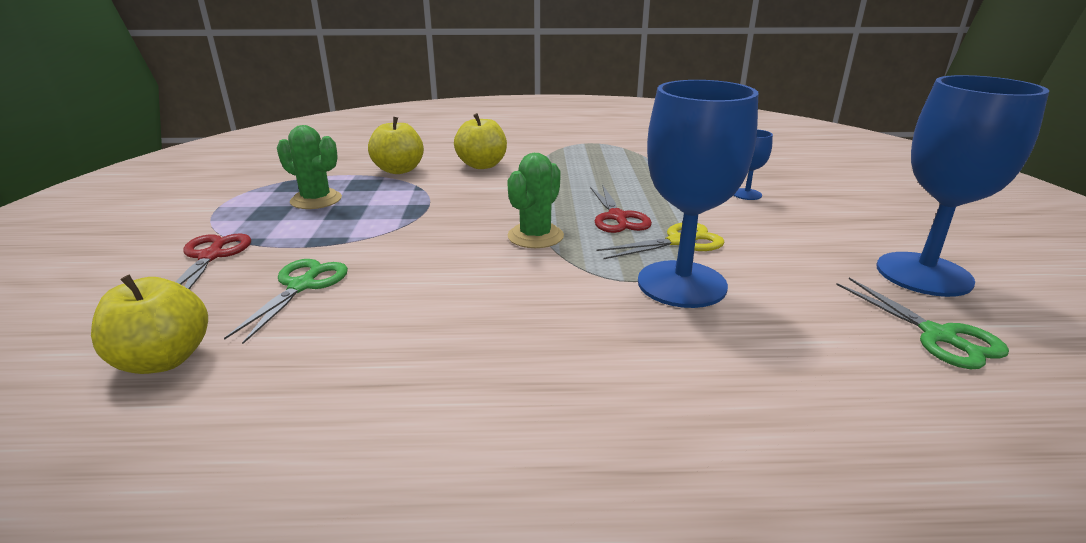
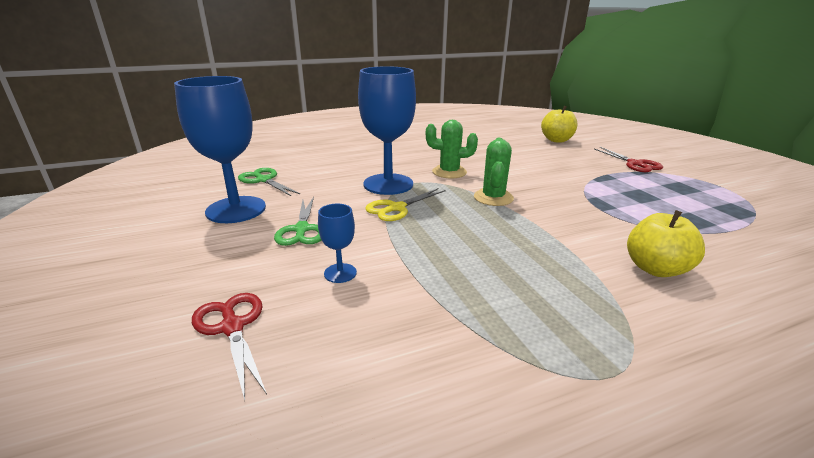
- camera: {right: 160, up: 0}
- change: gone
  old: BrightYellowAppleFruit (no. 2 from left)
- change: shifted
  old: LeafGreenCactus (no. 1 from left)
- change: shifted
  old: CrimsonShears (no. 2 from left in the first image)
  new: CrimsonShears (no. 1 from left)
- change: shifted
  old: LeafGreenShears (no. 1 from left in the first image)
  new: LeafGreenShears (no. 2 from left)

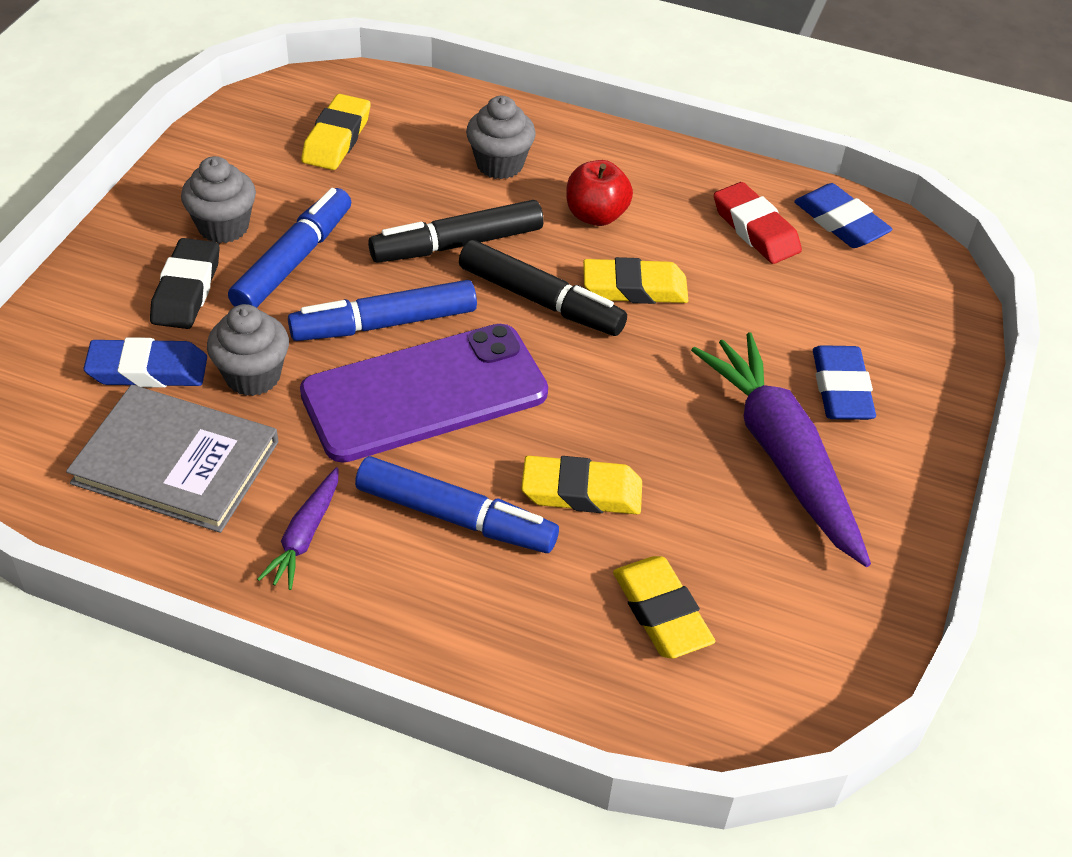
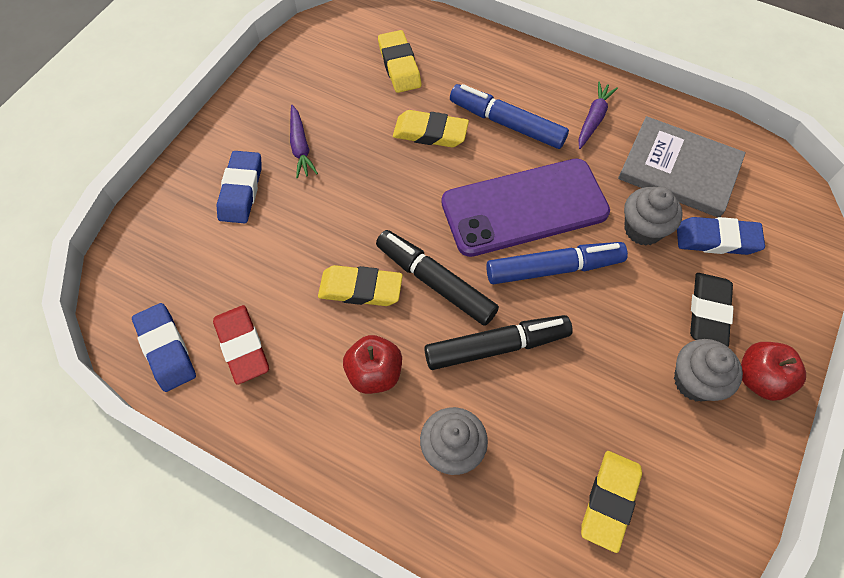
- camera: {right: -170, up: 15}
- change: gone
  old: RoyalBlueFeltPen (no. 1 from left)
- change: scaled
  old: PurpleCarrot (no. 2 from left in the first image)
  factor: 0.48
- change: new
  new: CrimsonAppleFruit (no. 2 from left)

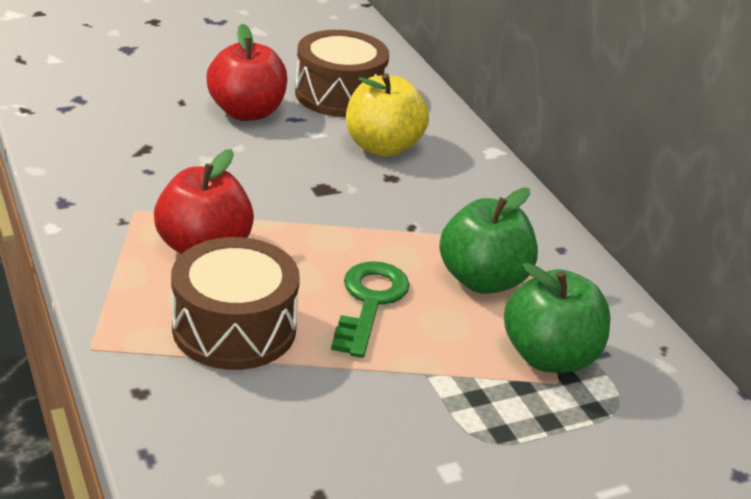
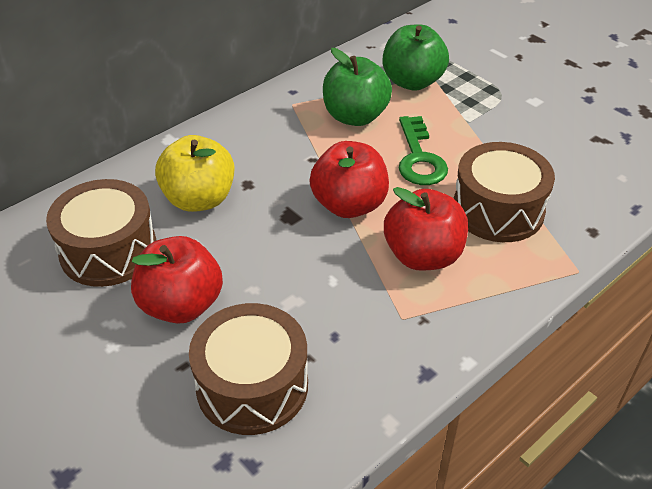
- camera: {right: -105, up: 10}
- change: rotated
  old: LeafGreenDoorKey
  degrees: -90
- change: new
  new: CrimsonAppleFruit (no. 2 from left)
- change: new
  new: DarkBrownToyDrum (no. 2 from left)

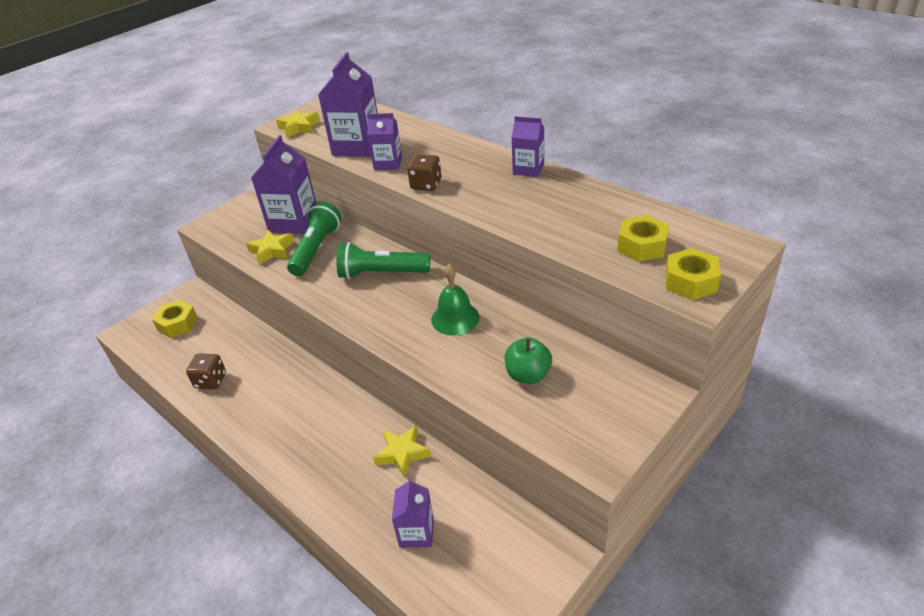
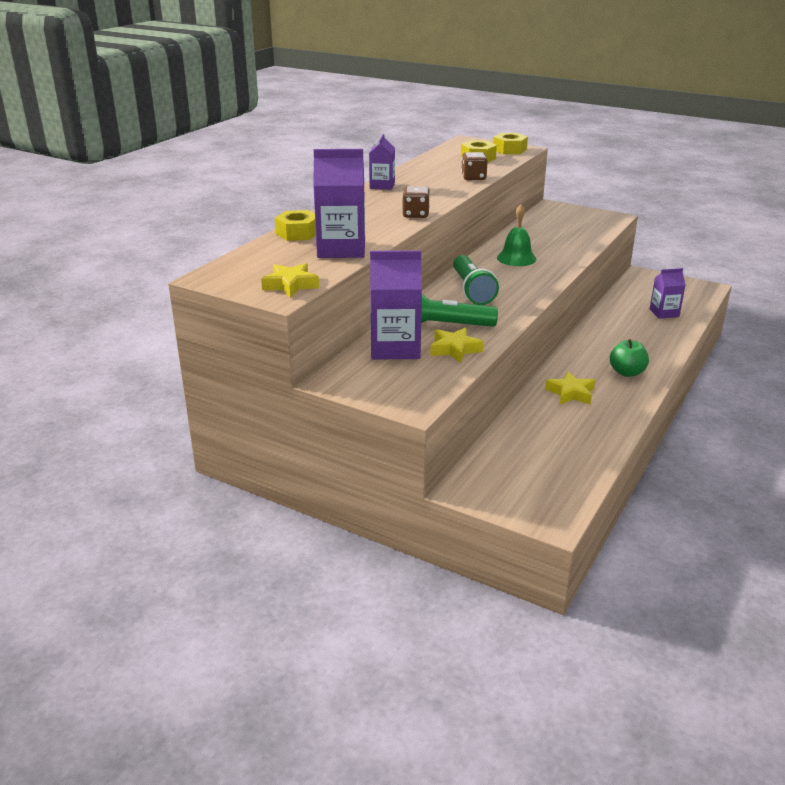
- camera: {right: -105, up: -10}
- change: gone
  old: PurpleJuiceCarton (no. 3 from left)
- change: shifted
  old: BrightYellowNut (no. 1 from left)
- change: shifted
  old: LeafGreenAppleFruit
- change: shifted
  old: DarkBrownGameDie (no. 1 from left in the first image)
  new: DarkBrownGameDie (no. 2 from left)
- change: shifted
  old: BrightYellowStarShape (no. 3 from left)

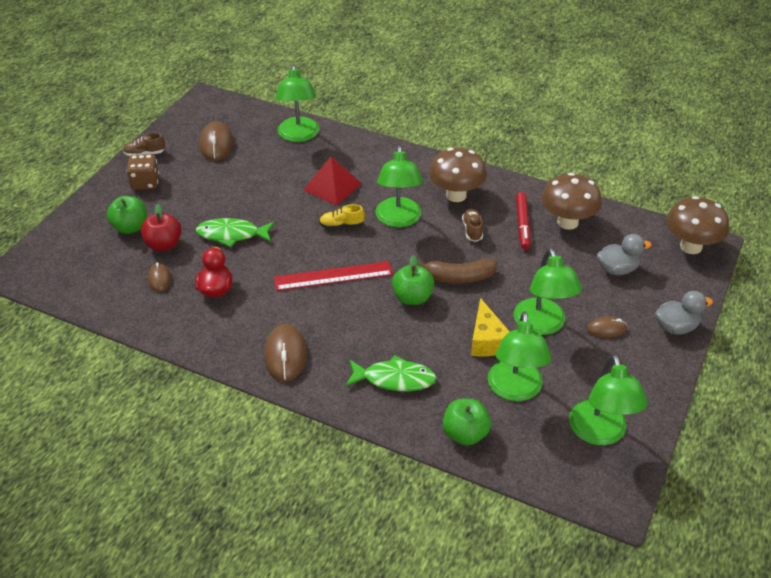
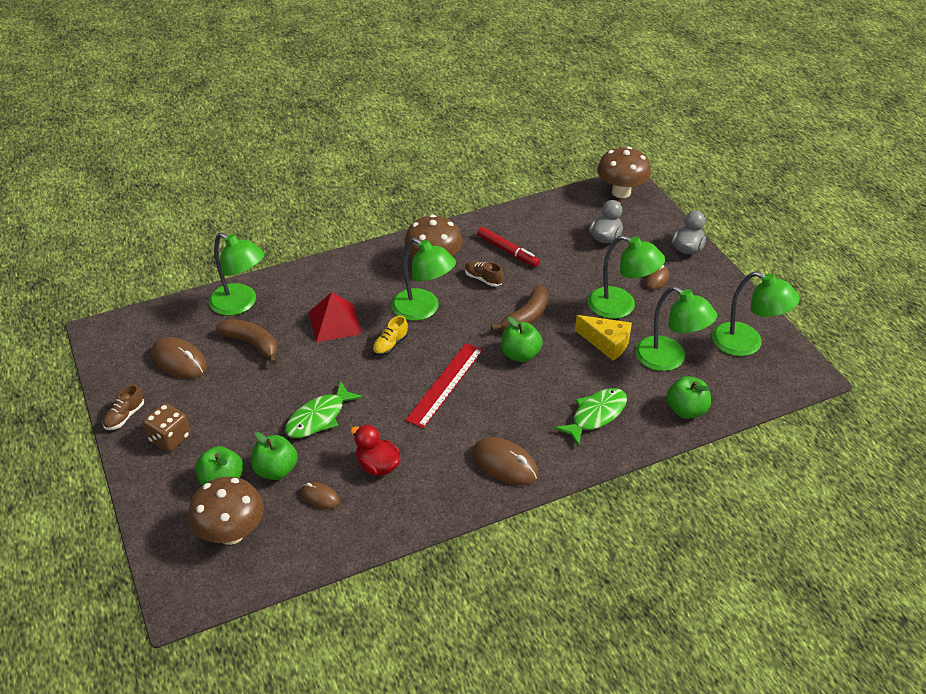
- camera: {right: -50, up: 0}
- change: shifted
  old: DarkBrownMushroom (no. 2 from left in the first image)
  new: DarkBrownMushroom (no. 1 from left)
- change: repainted
  old: CrimsonAppleFruit
  new: LeafGreenAppleFruit (no. 2 from left)
- change: new
  new: DarkBrownBanana (no. 1 from left)

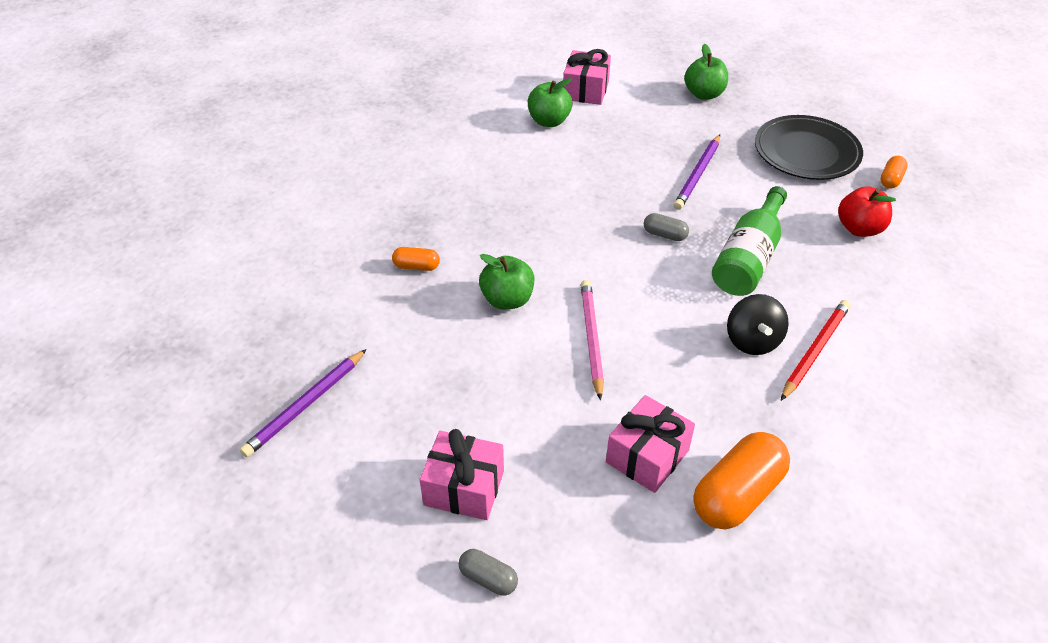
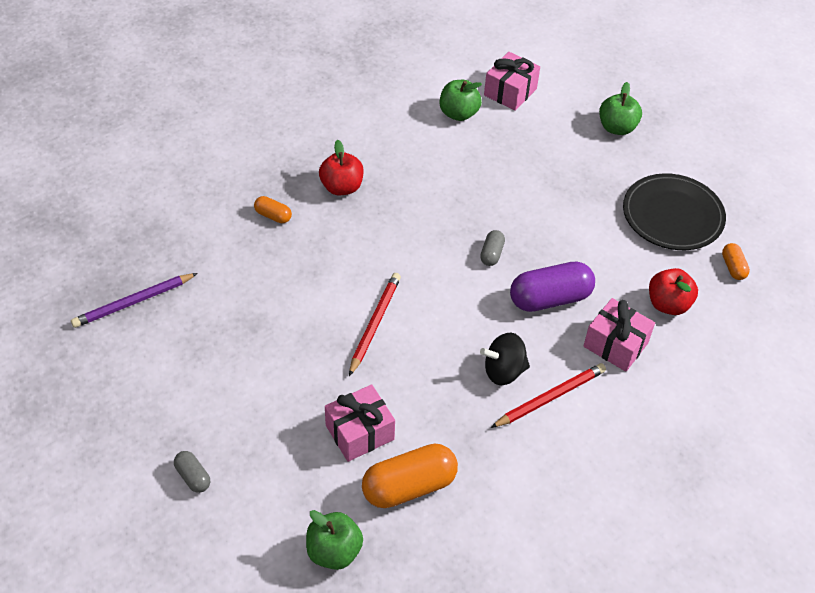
- camera: {right: 20, up: 5}
- change: gone
  old: PurplePencil (no. 2 from left)
- change: rotated
  old: OrangeColouredPill (no. 3 from left)
  degrees: -60
- change: swapped
  old: LeafGreenDrinkBottle
  new: PurplePill
- change: rotated
  old: GreyPill (no. 2 from left)
  degrees: 60
- change: shifted
  old: LeafGreenAppleFruit (no. 1 from left)
- change: repainted
  old: PinkPencil
  new: CrimsonPencil (no. 1 from left)
- change: rotated
  old: BlackToyTop
  degrees: 60
- change: shifted
  old: PinkWrappedGift (no. 1 from left in the first image)
  new: PinkWrappedGift (no. 3 from left)
- change: new
  new: CrimsonAppleFruit (no. 1 from left)

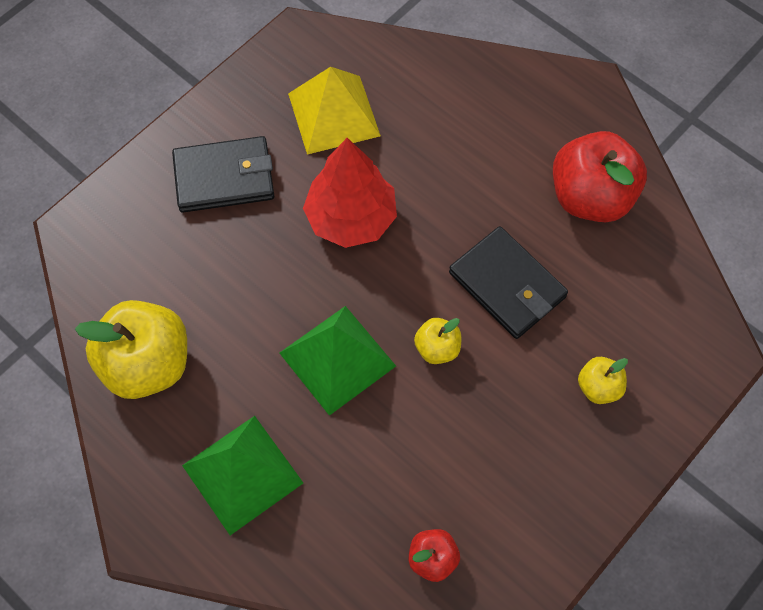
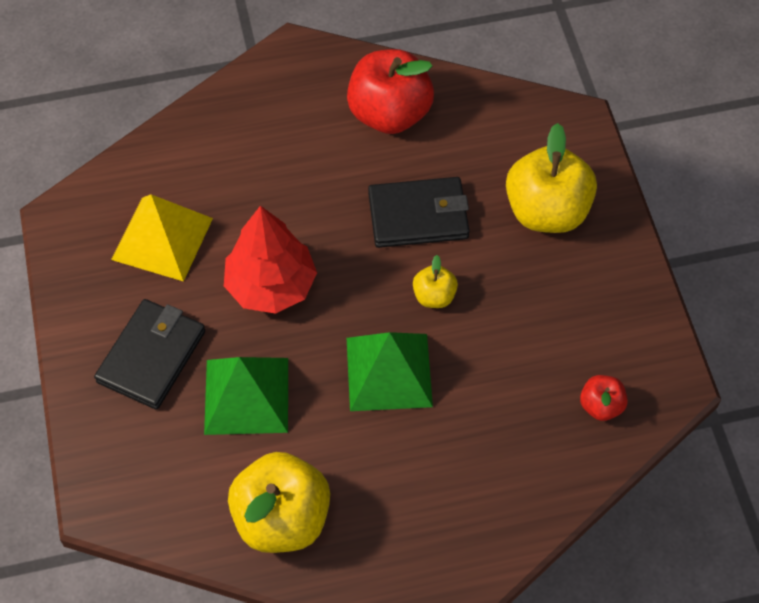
- camera: {right: -55, up: -5}
- change: scaled
  old: BrightYellowAppleFruit (no. 3 from left)
  factor: 2.06
- change: shifted
  old: LeafGreenSolidPyramid (no. 1 from left)

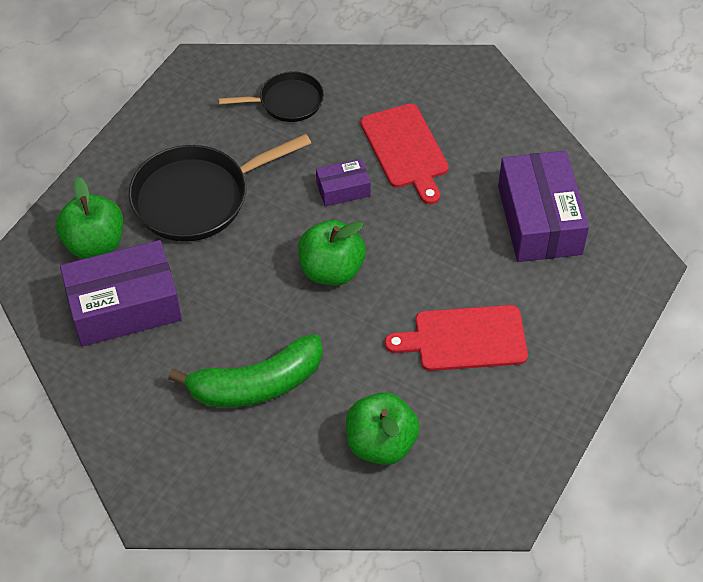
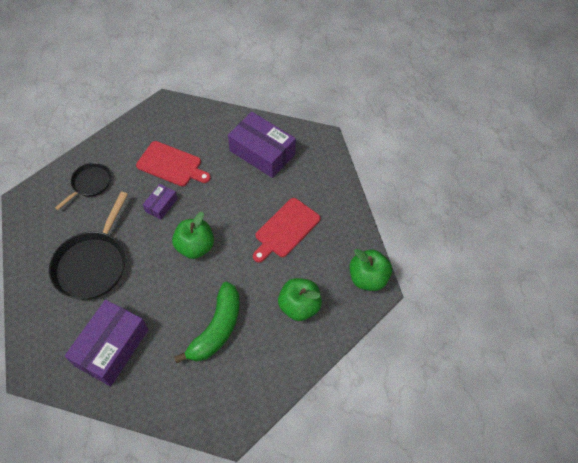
- camera: {right: -45, up: 5}
- change: shifted
  old: LeafGreenAppleFruit (no. 1 from left in the first image)
  new: LeafGreenAppleFruit (no. 3 from left)

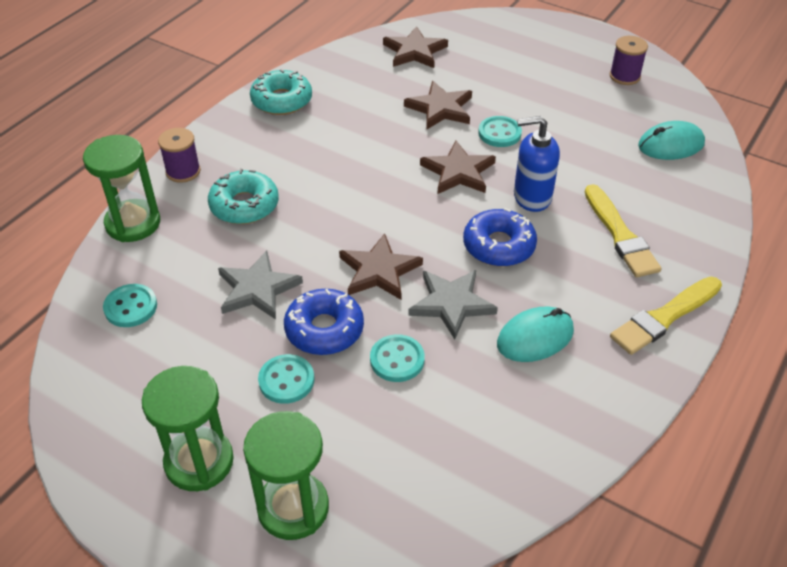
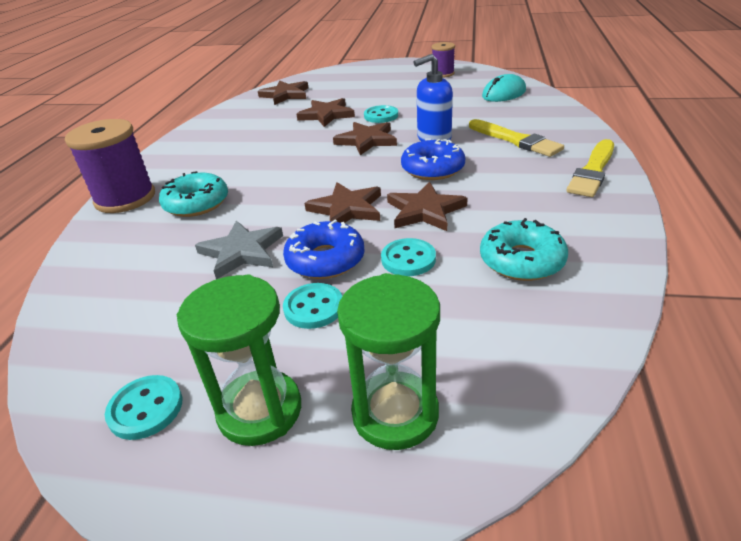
- camera: {right: -20, up: -10}
- change: shifted
  old: AquaGlazedDonut (no. 2 from left)
- change: scaled
  old: PurpleSpool (no. 1 from left)
  factor: 1.79
- change: gone
  old: LeafGreenSandglass (no. 1 from left)
- change: repainted
  old: GreyStarShape (no. 2 from left)
  new: DarkBrownStarShape (no. 5 from left)
- change: shifted
  old: AquaButton (no. 1 from left)
- change: gone
  old: AquaPcMouse (no. 1 from left)

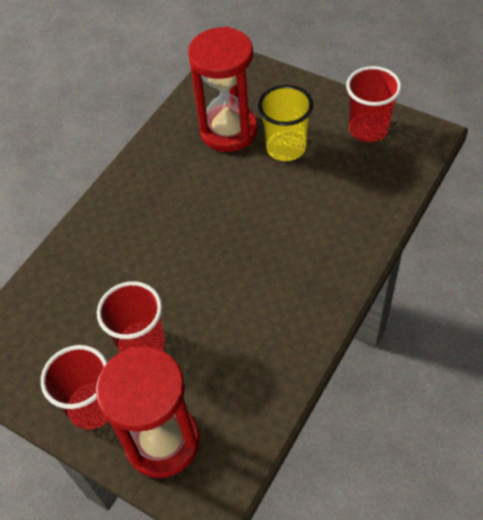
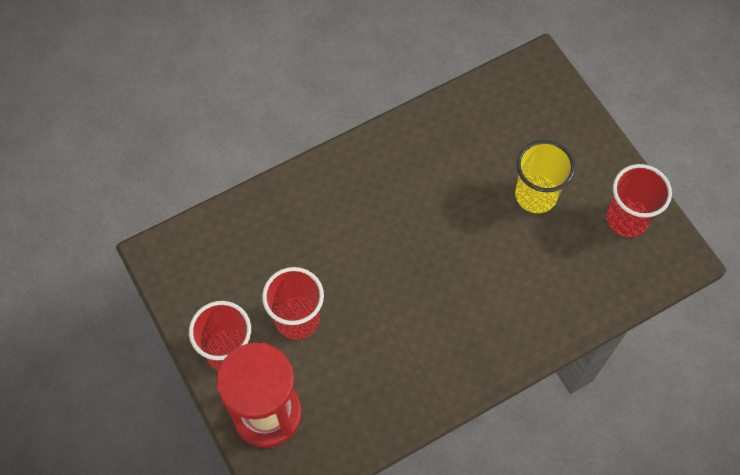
- camera: {right: 25, up: 10}
- change: gone
  old: CrimsonSandglass (no. 2 from left)

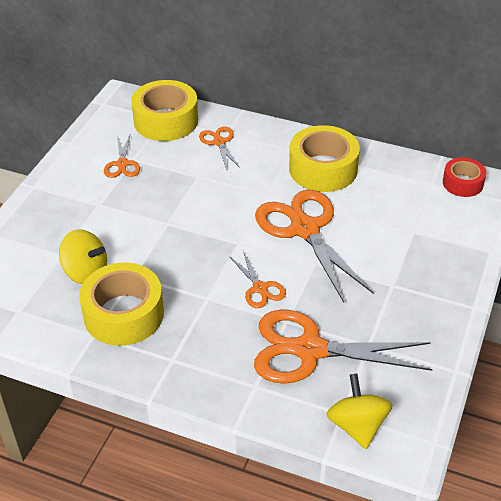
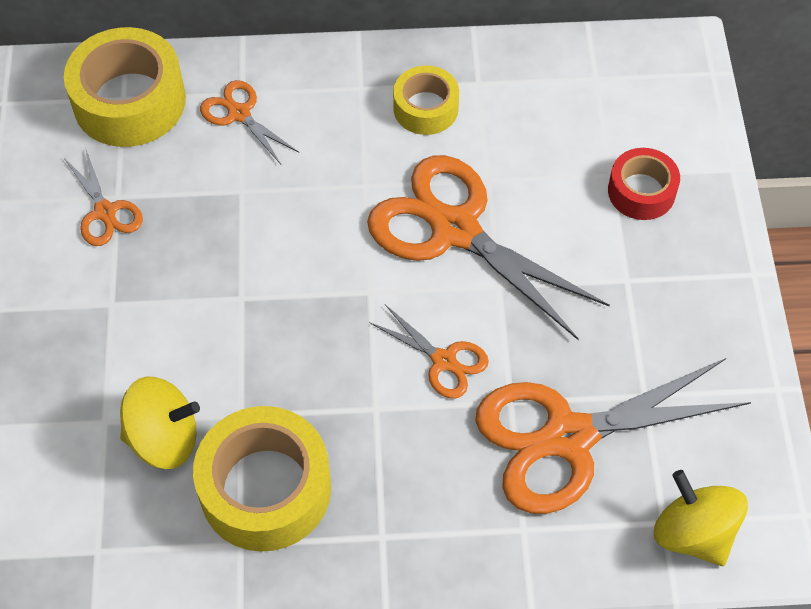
- camera: {right: -25, up: 15}
- change: scaled
  old: BrightYellowStickyTape (no. 3 from left)
  factor: 0.58
- change: shifted
  old: CrimsonStickyTape

